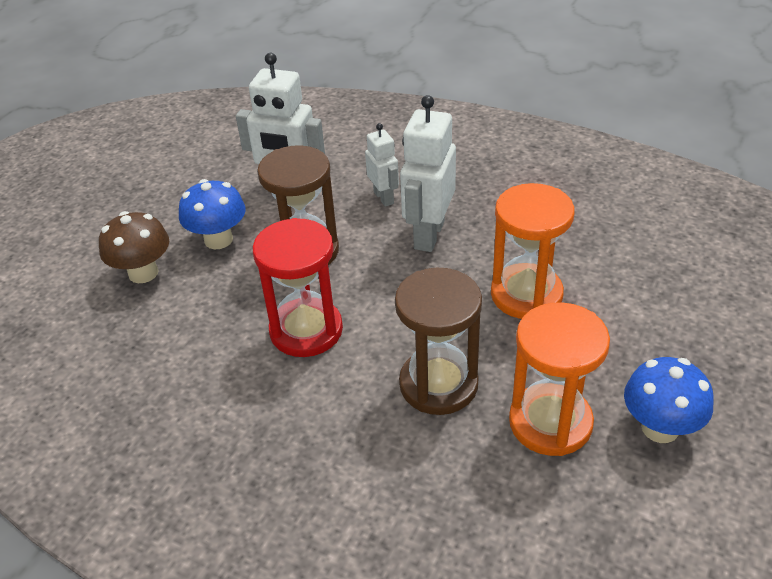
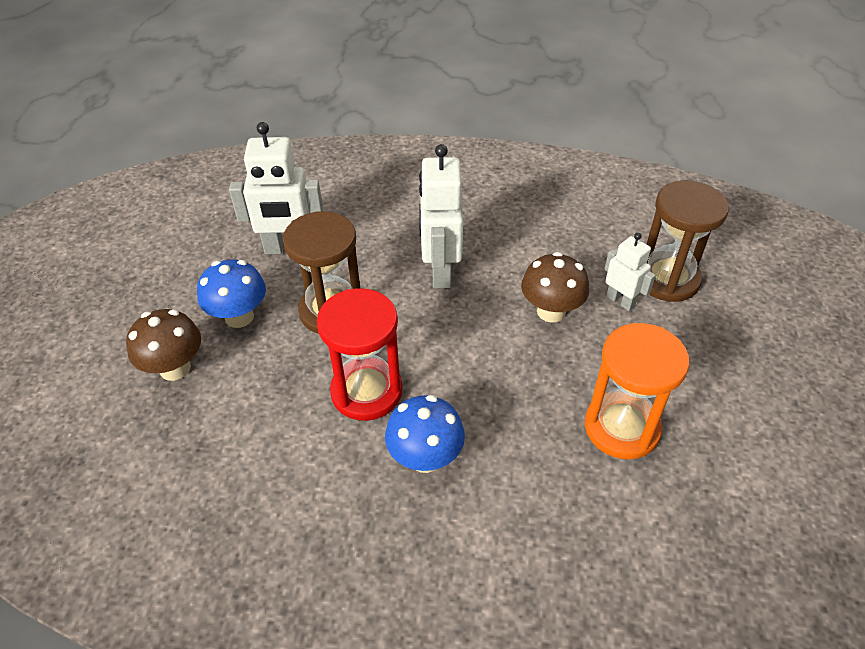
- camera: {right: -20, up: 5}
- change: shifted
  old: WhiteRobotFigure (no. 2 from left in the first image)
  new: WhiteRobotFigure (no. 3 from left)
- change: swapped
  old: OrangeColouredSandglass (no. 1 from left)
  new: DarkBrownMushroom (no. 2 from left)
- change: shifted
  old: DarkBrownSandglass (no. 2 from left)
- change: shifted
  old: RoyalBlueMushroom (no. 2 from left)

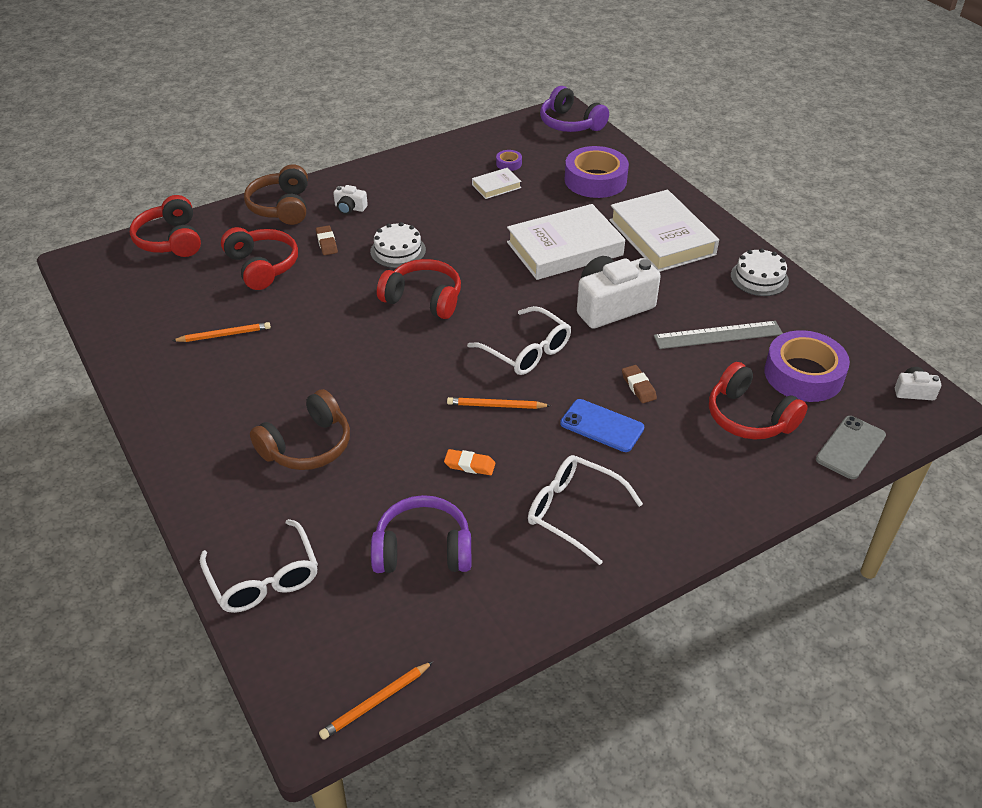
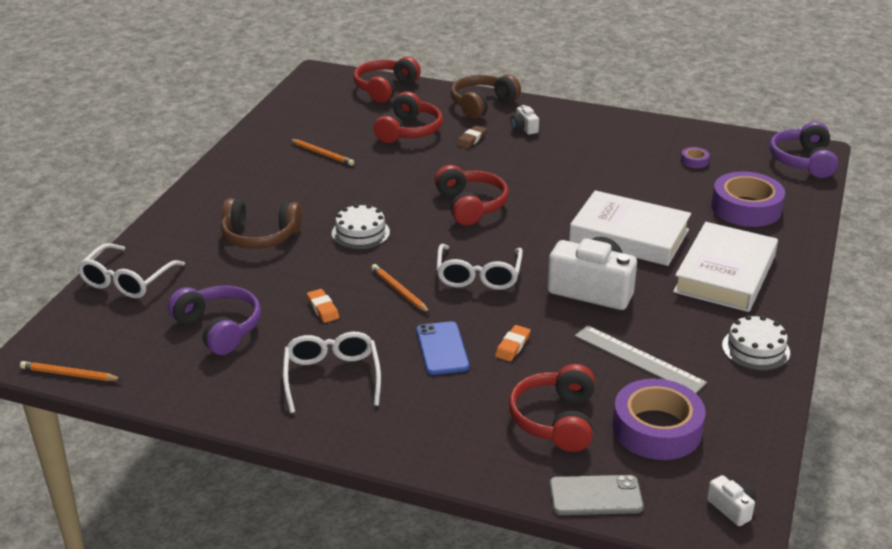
- camera: {right: 50, up: -10}
- change: gone
  old: WhiteHardback (no. 1 from left)
- change: shifted
  old: WhiteGateau (no. 1 from left)
- change: repainted
  old: DarkBrownPencilEraser (no. 2 from left)
  new: OrangeColouredPencilEraser (no. 2 from left)

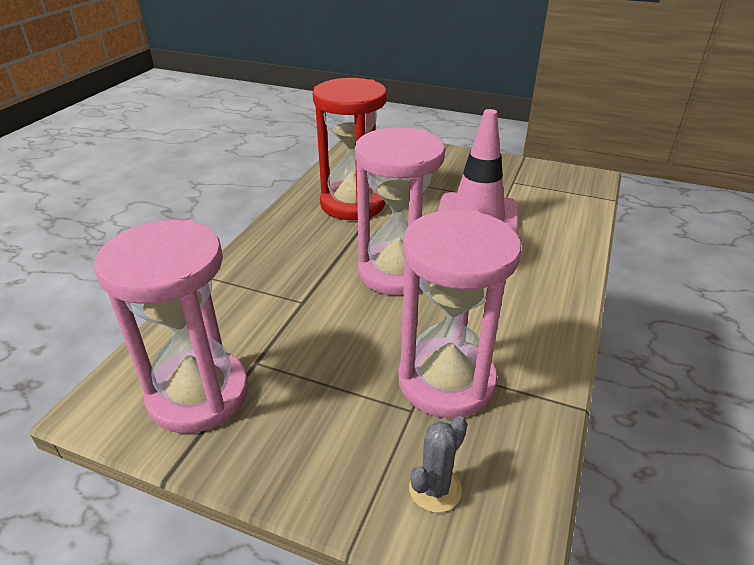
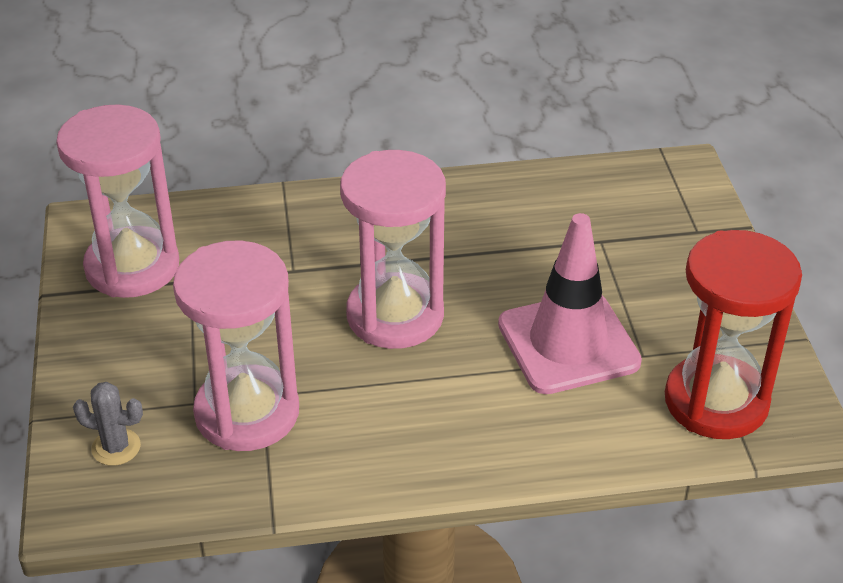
- camera: {right: 60, up: 5}
- change: shifted
  old: CrimsonSandglass

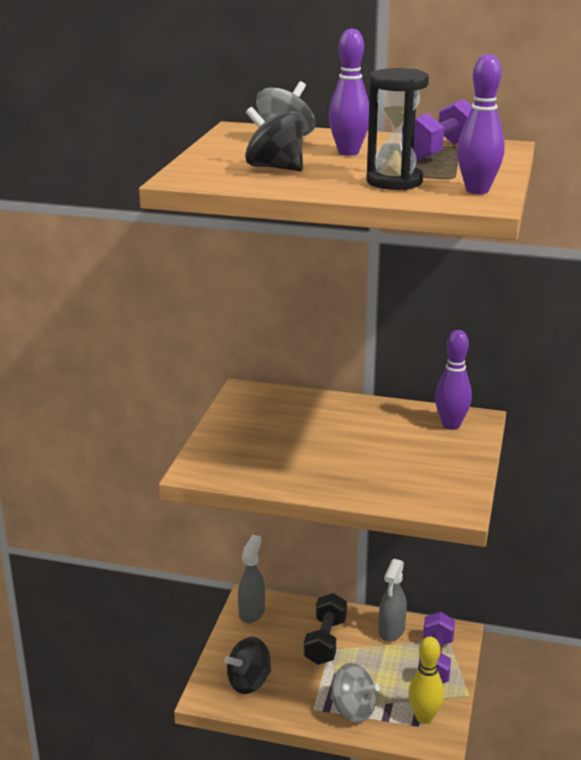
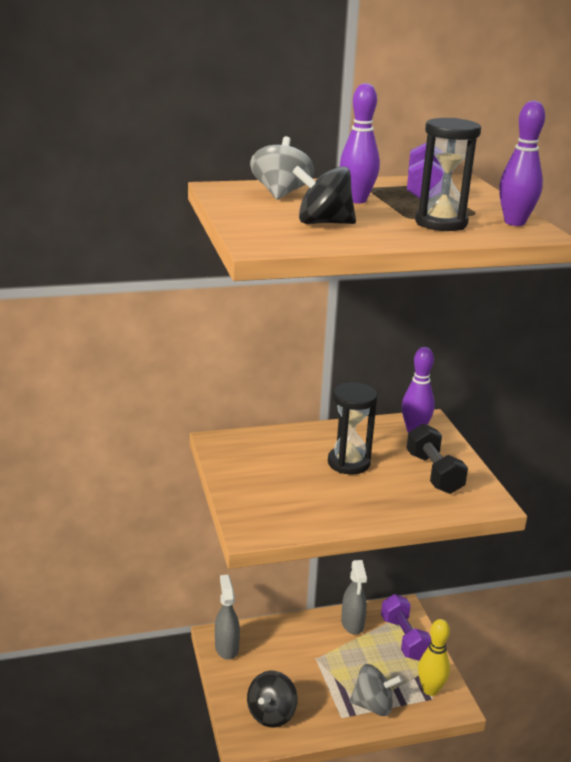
- camera: {right: -30, up: 0}
- change: shifted
  old: BlackHandWeight
- change: new
  new: BlackSandglass (no. 1 from left)

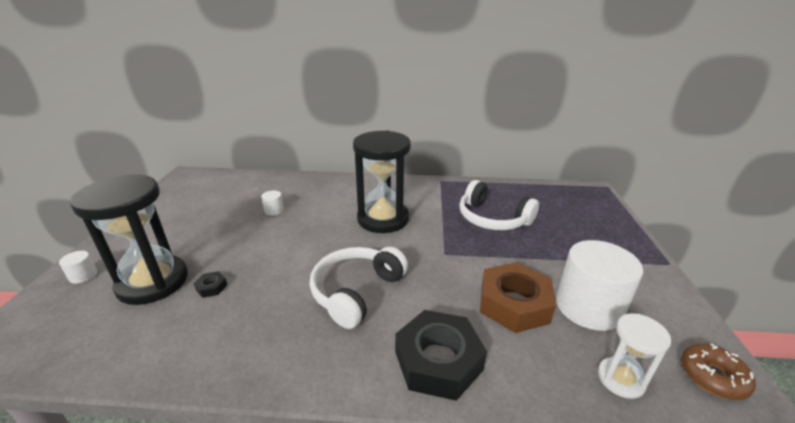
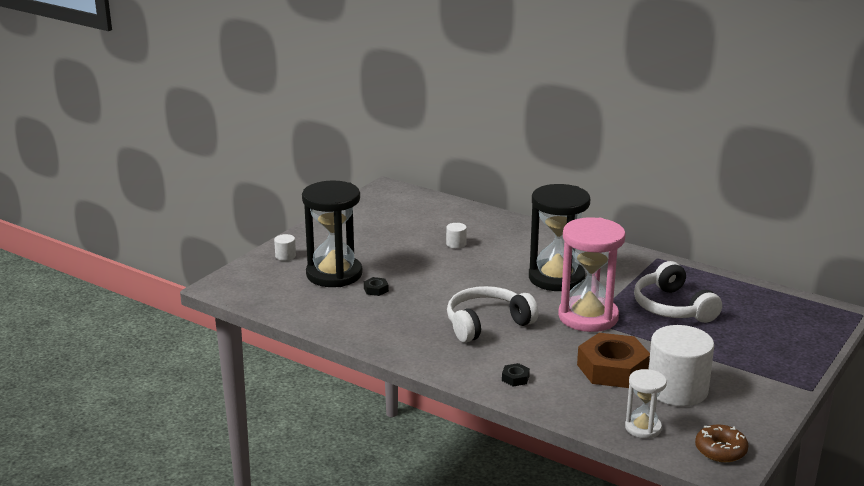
- camera: {right: 30, up: -5}
- change: scaled
  old: BlackNut (no. 2 from left)
  factor: 0.4
- change: new
  new: PinkSandglass

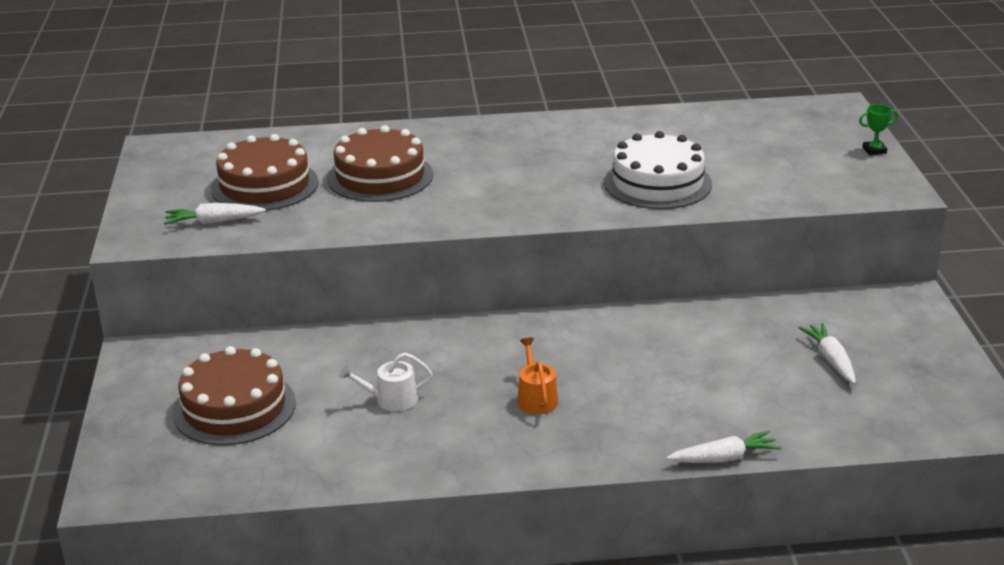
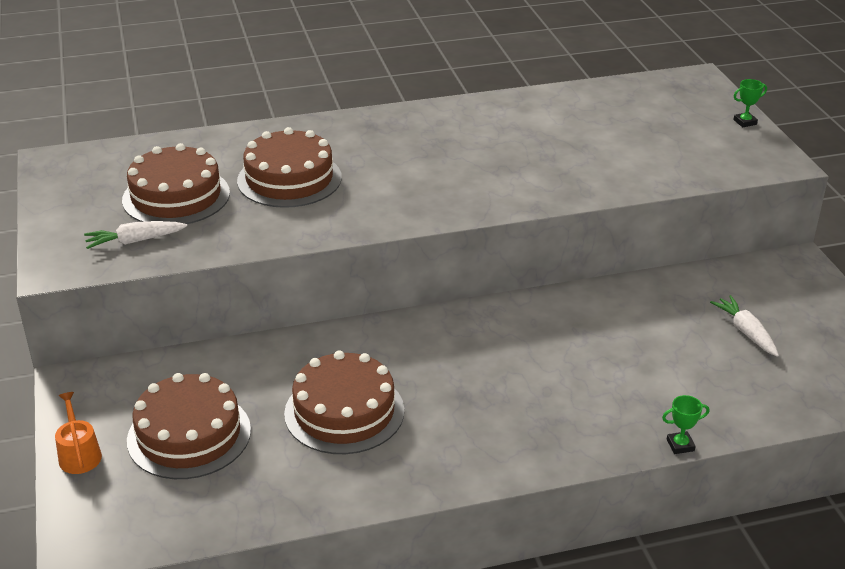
- camera: {right: -10, up: 5}
- change: gone
  old: WhiteGateau
- change: shifted
  old: OrangeColouredWateringCan
- change: swapped
  old: WhiteWateringCan
  new: DarkBrownGateau (no. 4 from left)
- change: swapped
  old: WhiteCarrot (no. 2 from left)
  new: LeafGreenTrophy (no. 1 from left)

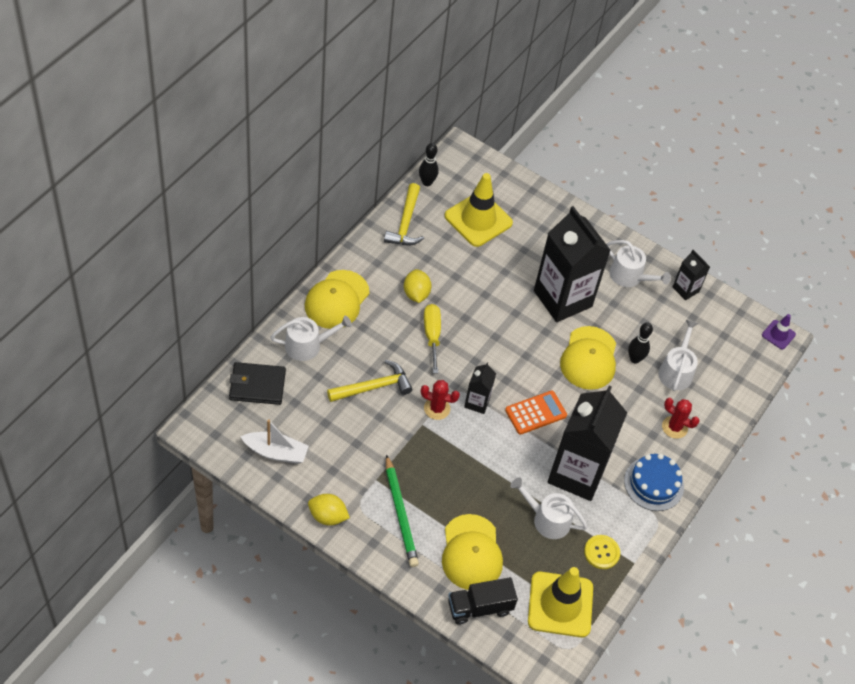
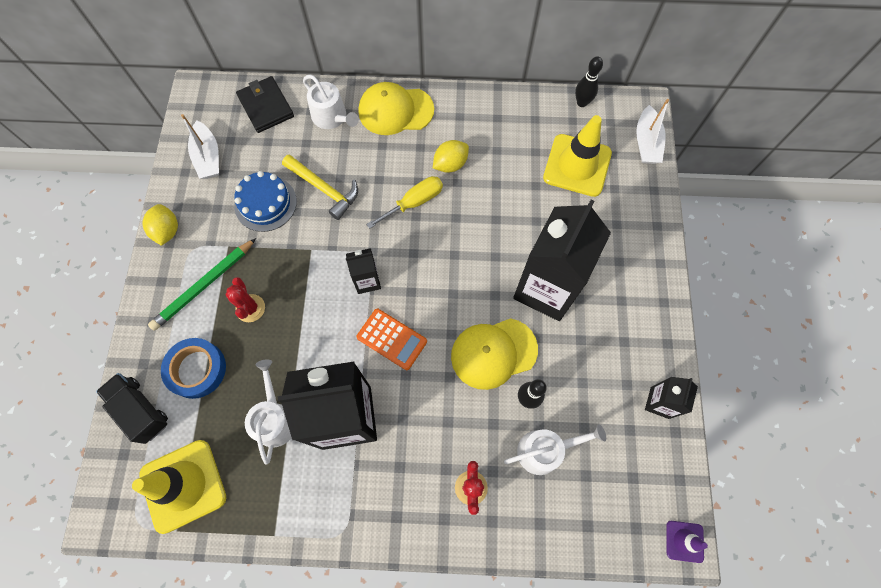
- camera: {right: 65, up: 15}
- change: gone
  old: BrightYellowClawHammer (no. 2 from left)
- change: gone
  old: WhiteWateringCan (no. 3 from left)
- change: shifted
  old: CrimsonCactus (no. 1 from left)
- change: shifted
  old: RoyalBlueGateau
- change: swapped
  old: BrightYellowPeakedCap (no. 2 from left)
  new: RoyalBlueStickyTape
- change: gone
  old: BrightYellowButton
- change: new
  new: WhiteToyBoat (no. 2 from left)

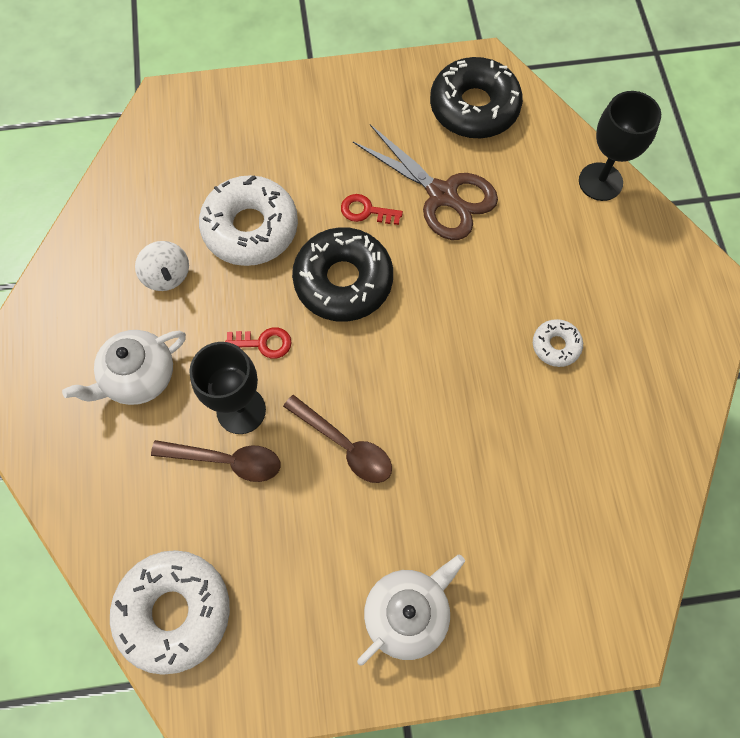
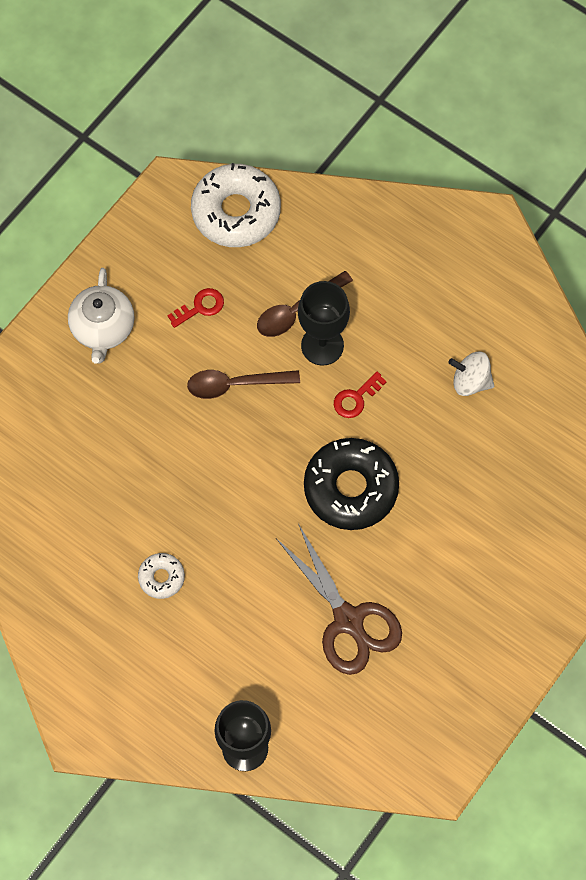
- camera: {right: 135, up: 0}
- change: gone
  old: BlackGlazedDonut (no. 2 from left)
- change: rotated
  old: DarkBrownShears
  degrees: -120
- change: gone
  old: WhiteGlazedDonut (no. 2 from left)
- change: shifted
  old: CrimsonDoorKey (no. 2 from left in the first image)
  new: CrimsonDoorKey (no. 1 from left)
- change: gone
  old: WhiteTeapot (no. 1 from left)

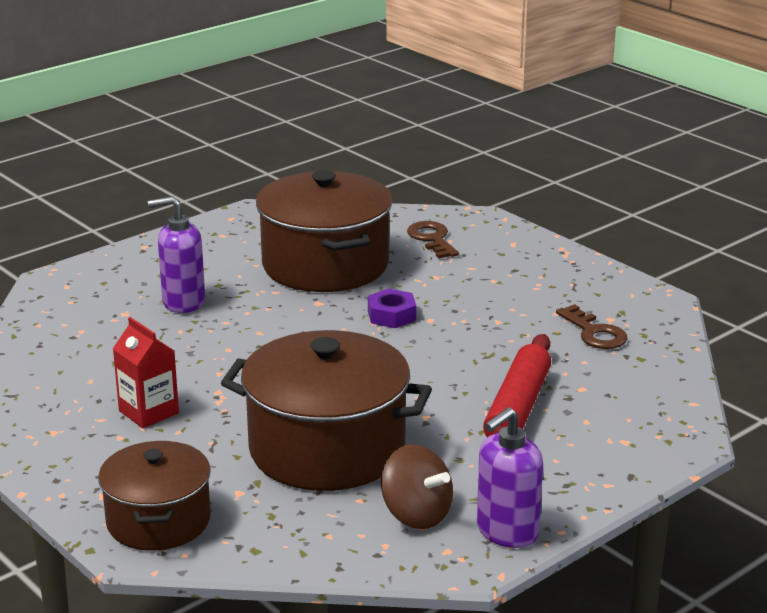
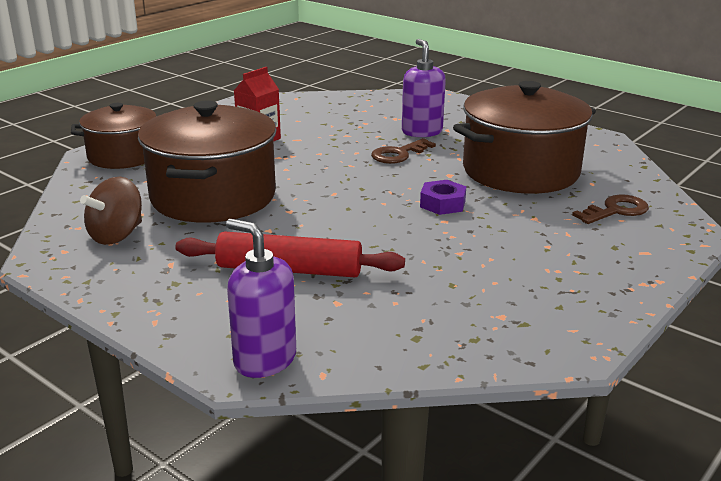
- camera: {right: 80, up: 0}
- change: shifted
  old: DarkBrownDoorKey (no. 2 from left in the first image)
  new: DarkBrownDoorKey (no. 1 from left)
- change: shifted
  old: PurpleSoapPump (no. 2 from left in the first image)
  new: PurpleSoapPump (no. 1 from left)

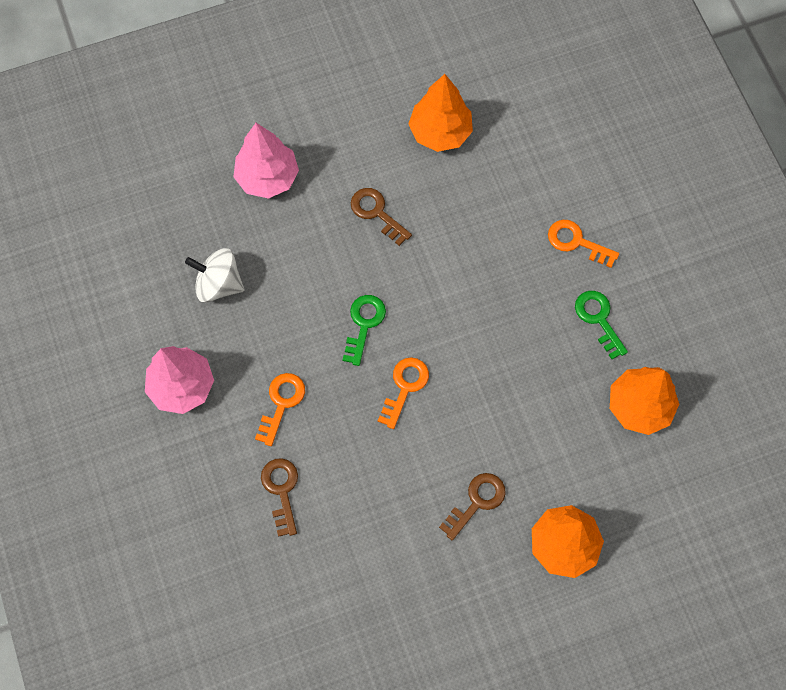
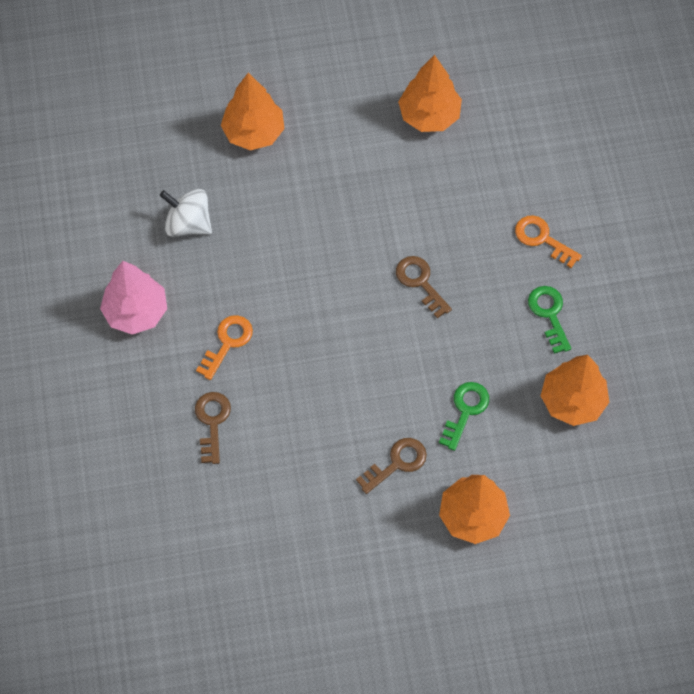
- camera: {right: 10, up: -5}
- change: repainted
  old: PinkTree (no. 2 from left)
  new: OrangeColouredTree (no. 1 from left)
- change: shifted
  old: DarkBrownDoorKey (no. 2 from left in the first image)
  new: DarkBrownDoorKey (no. 3 from left)
- change: shifted
  old: LeafGreenDoorKey (no. 1 from left)
- change: gone
  old: OrangeColouredDoorKey (no. 2 from left)

